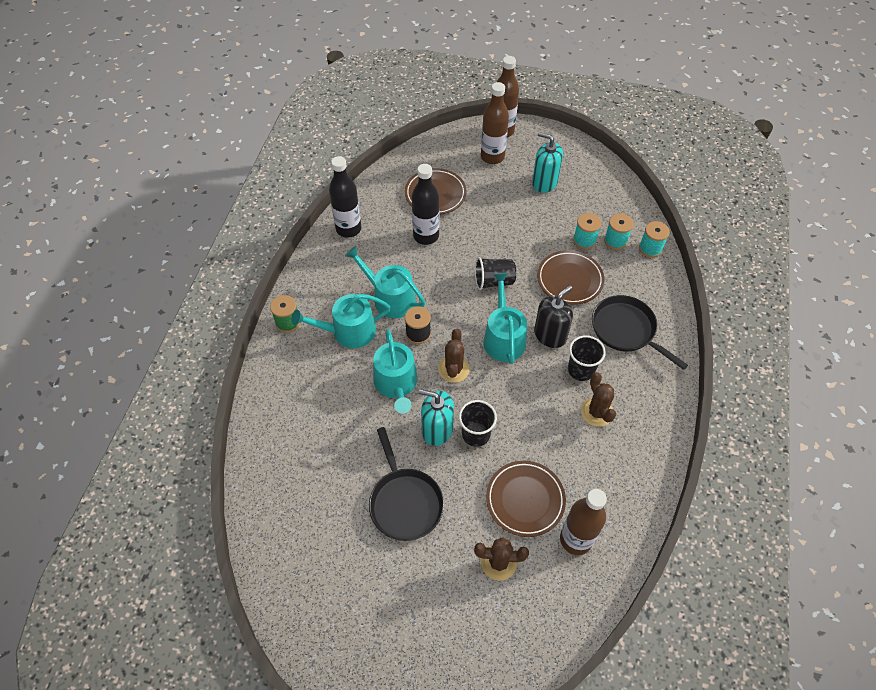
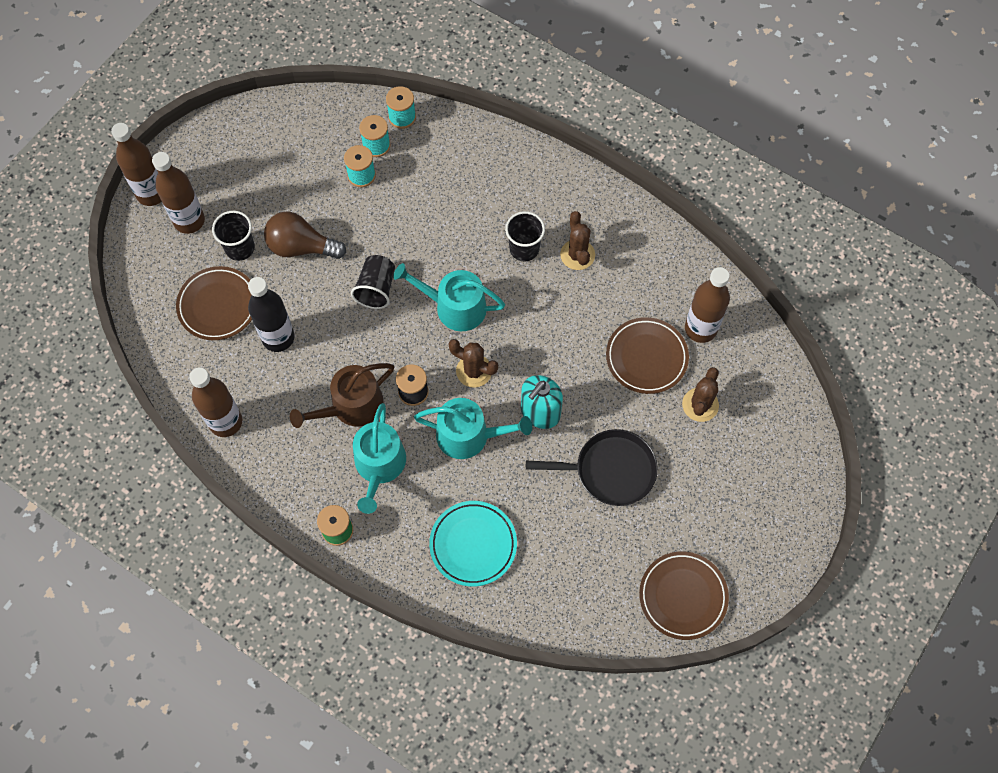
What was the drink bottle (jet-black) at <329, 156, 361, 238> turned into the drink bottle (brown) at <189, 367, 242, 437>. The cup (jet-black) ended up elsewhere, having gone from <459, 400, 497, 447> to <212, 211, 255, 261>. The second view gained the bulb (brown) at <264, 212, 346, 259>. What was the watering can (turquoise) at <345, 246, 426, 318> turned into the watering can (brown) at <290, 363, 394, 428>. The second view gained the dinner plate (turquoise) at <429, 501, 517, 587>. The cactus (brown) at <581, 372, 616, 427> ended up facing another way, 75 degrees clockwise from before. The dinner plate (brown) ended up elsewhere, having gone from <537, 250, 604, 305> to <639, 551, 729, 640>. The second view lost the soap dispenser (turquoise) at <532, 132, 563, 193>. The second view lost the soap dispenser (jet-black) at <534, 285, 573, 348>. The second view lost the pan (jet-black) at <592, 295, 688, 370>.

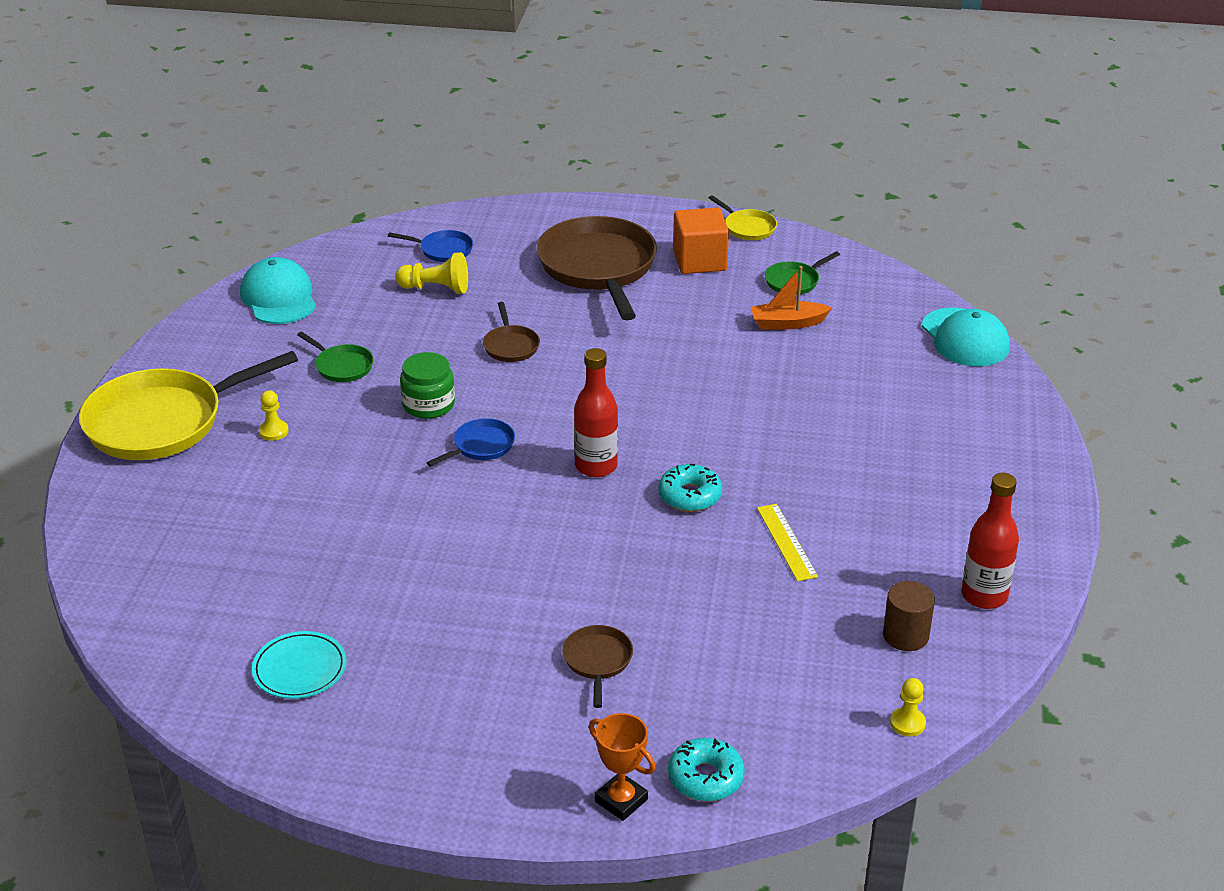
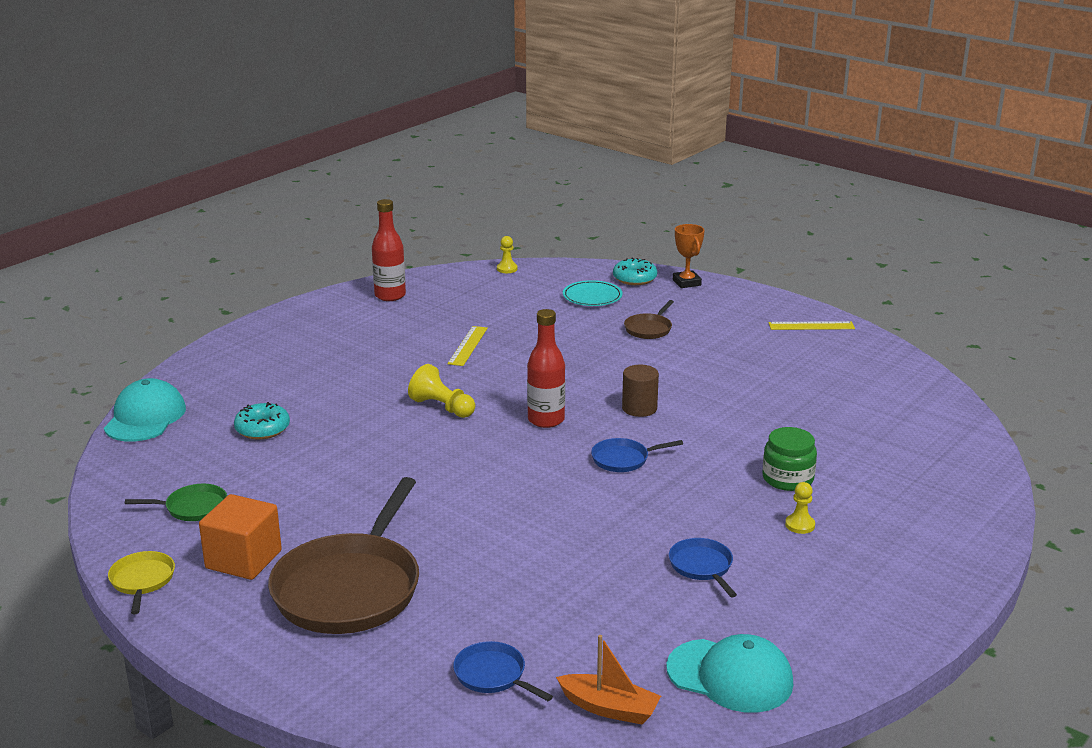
The doughnut (turquoise) ended up elsewhere, having gone from <658, 464, 722, 512> to <234, 402, 290, 439>. The pawn (golden) ended up elsewhere, having gone from <395, 252, 468, 294> to <408, 364, 475, 418>. The boat (bright orange) ended up elsewhere, having gone from <751, 266, 832, 329> to <556, 635, 661, 724>. The dinner plate (turquoise) ended up elsewhere, having gone from <252, 631, 347, 699> to <563, 280, 623, 306>. The cylinder shape (brown) ended up elsewhere, having gone from <883, 581, 935, 651> to <622, 365, 659, 417>. The baseball cap (turquoise) at <240, 257, 316, 324> ended up facing another way, 75 degrees counterclockwise from before. What was the pan (leaf-green) at <297, 332, 374, 382> turned into the pan (cobalt) at <669, 538, 737, 597>. The jam jar (leaf-green) ended up elsewhere, having gone from <400, 352, 455, 419> to <762, 427, 817, 491>. The second view gained the straightedge (golden) at <768, 321, 855, 330>. The second view lost the pan (golden) at <79, 351, 298, 460>. The second view lost the pan (brown) at <483, 302, 540, 362>.

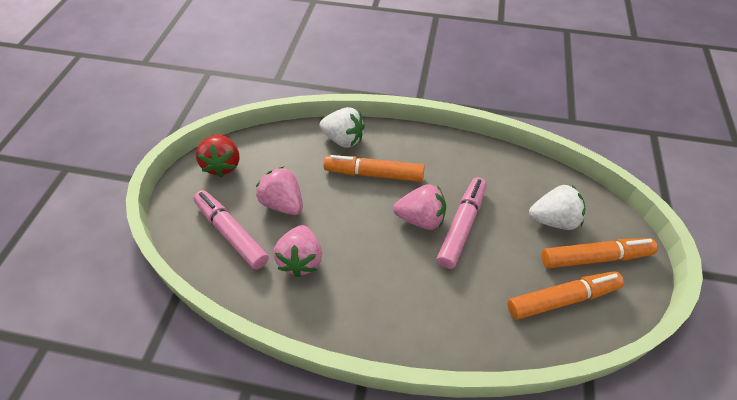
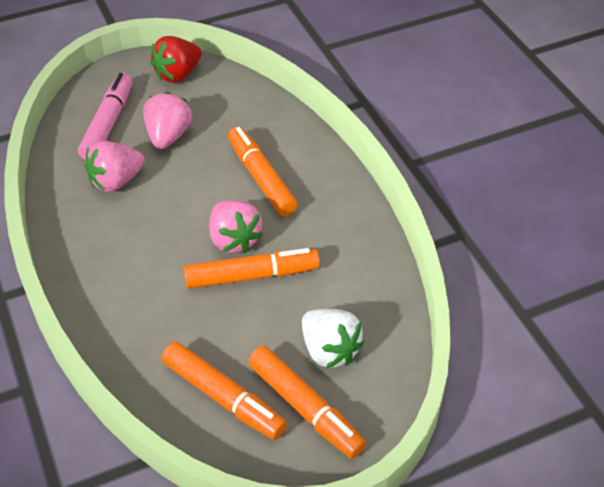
What was the felt pen (rose-pink) at <437, 177, 487, 269> turned into the felt pen (bright orange) at <184, 248, 320, 289>. The second view lost the toy strawberry (pure white) at <319, 107, 365, 148>.

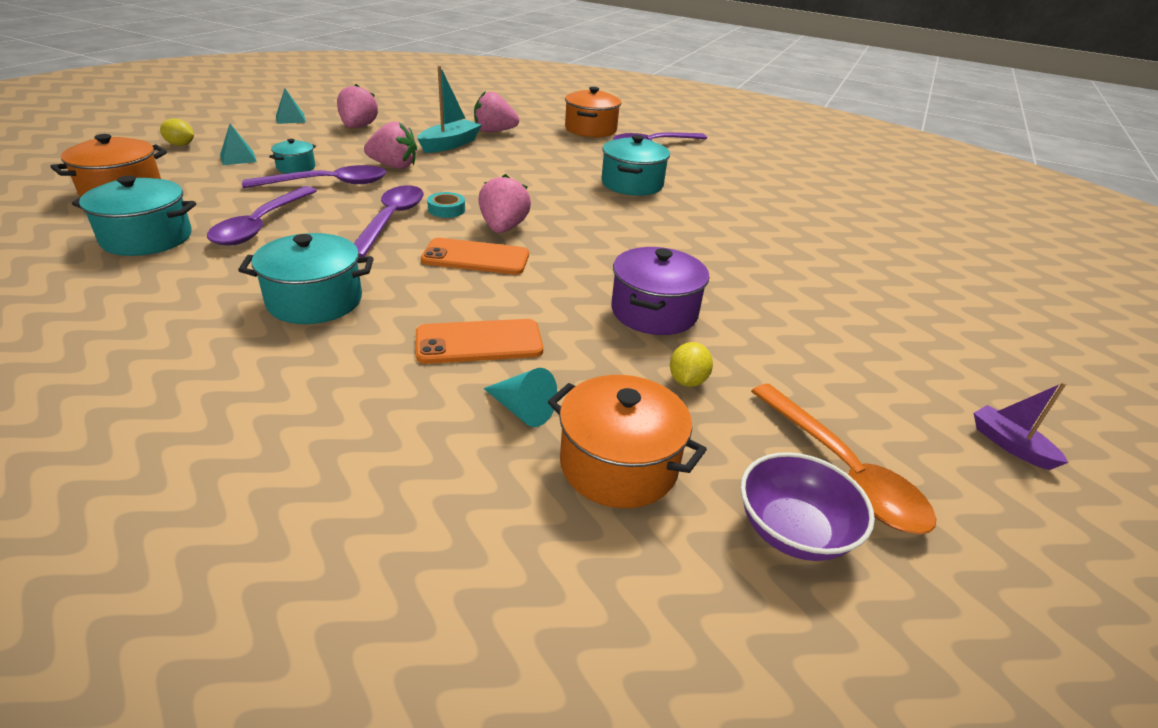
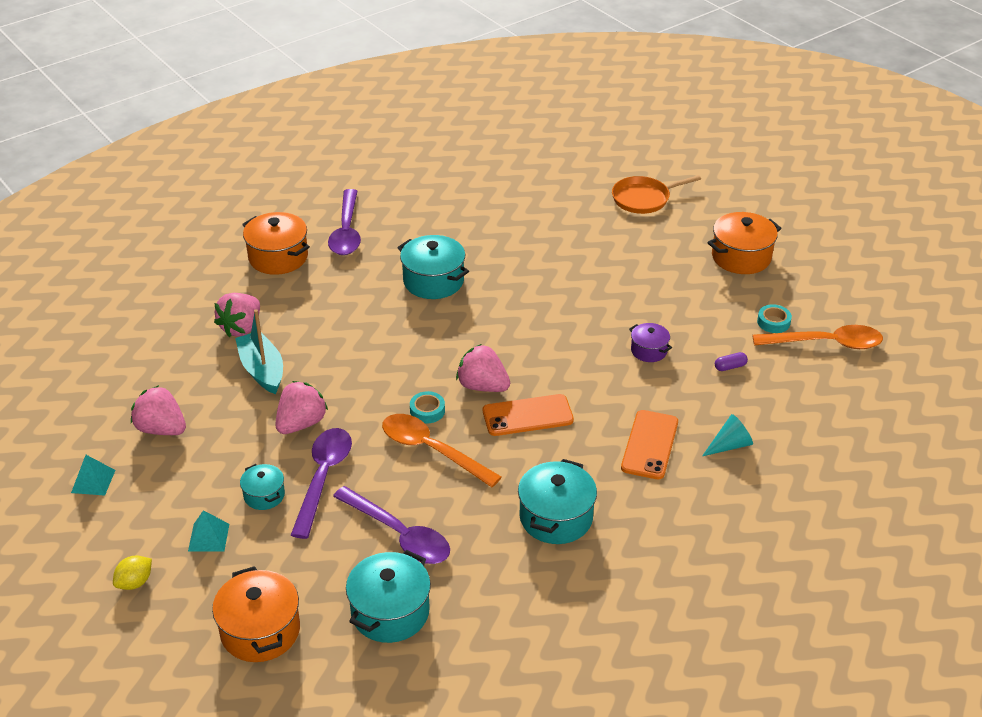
What was the tablespoon (royal purple) at <354, 185, 424, 257> turned into the tablespoon (bright orange) at <382, 414, 502, 487>. The phone (bright orange) at <421, 238, 529, 275> ended up facing another way, 45 degrees clockwise from before. The second view gained the pan (bright orange) at <612, 175, 701, 214>. The size of the pot (royal purple) at <611, 247, 709, 335> changed by a factor of 0.57. The pot (bright orange) ended up elsewhere, having gone from <548, 375, 707, 508> to <707, 212, 782, 274>. Where the toy lemon (golden) stood at <670, 342, 713, 387>, the pill shape (royal purple) came to stand at <715, 352, 748, 371>. The second view gained the roll of tape (turquoise) at <757, 304, 792, 333>. The second view lost the serving bowl (royal purple) at <740, 452, 875, 561>. The second view lost the boat (royal purple) at <974, 382, 1068, 470>.

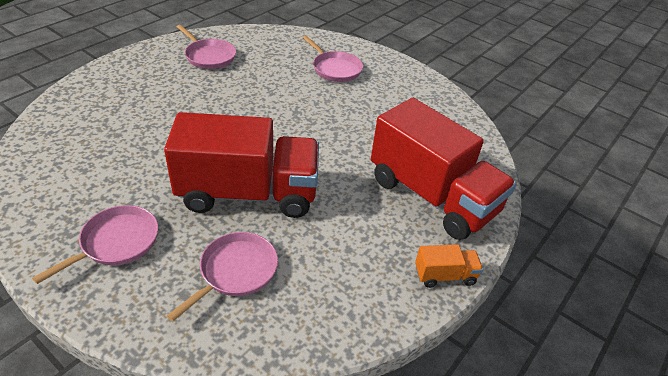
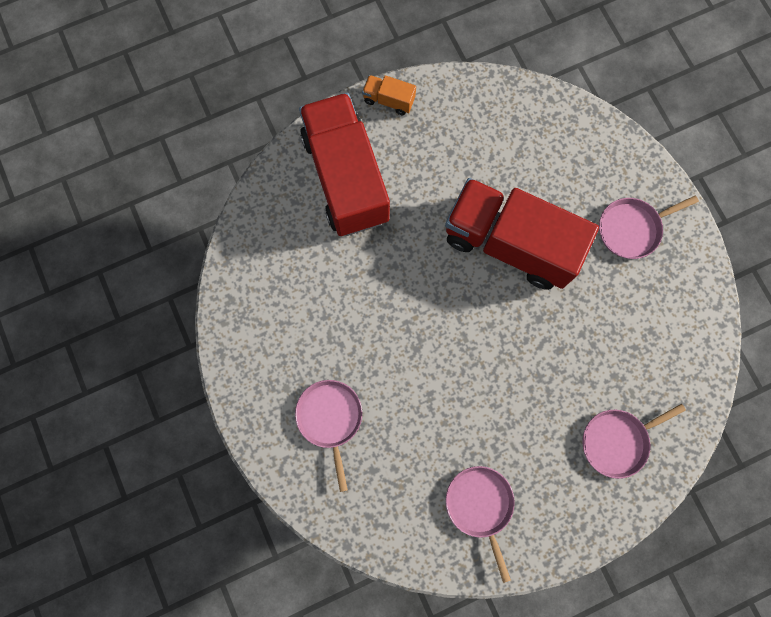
The pan (rose-pink) ended up elsewhere, having gone from <167, 232, 278, 321> to <582, 404, 686, 479>.

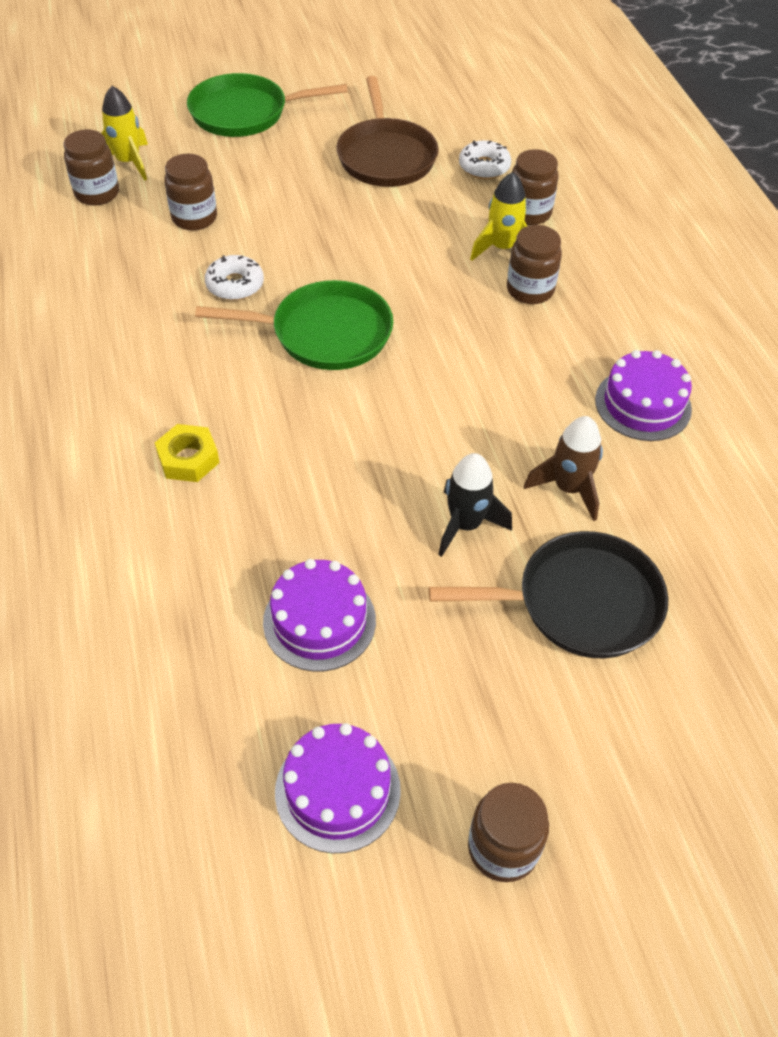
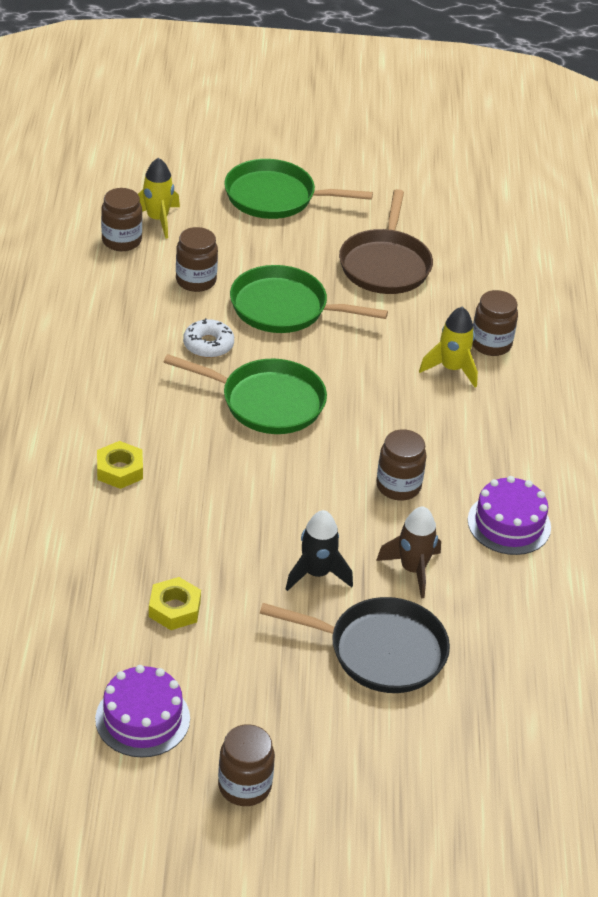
Where the cake (royal purple) stood at <263, 559, 376, 671>, the nut (golden) came to stand at <149, 577, 201, 630>. The second view gained the pan (leaf-green) at <230, 265, 388, 333>. The jam jar (brown) ended up elsewhere, having gone from <507, 225, 562, 304> to <376, 429, 427, 500>. The second view lost the doughnut (pure white) at <459, 140, 511, 179>.

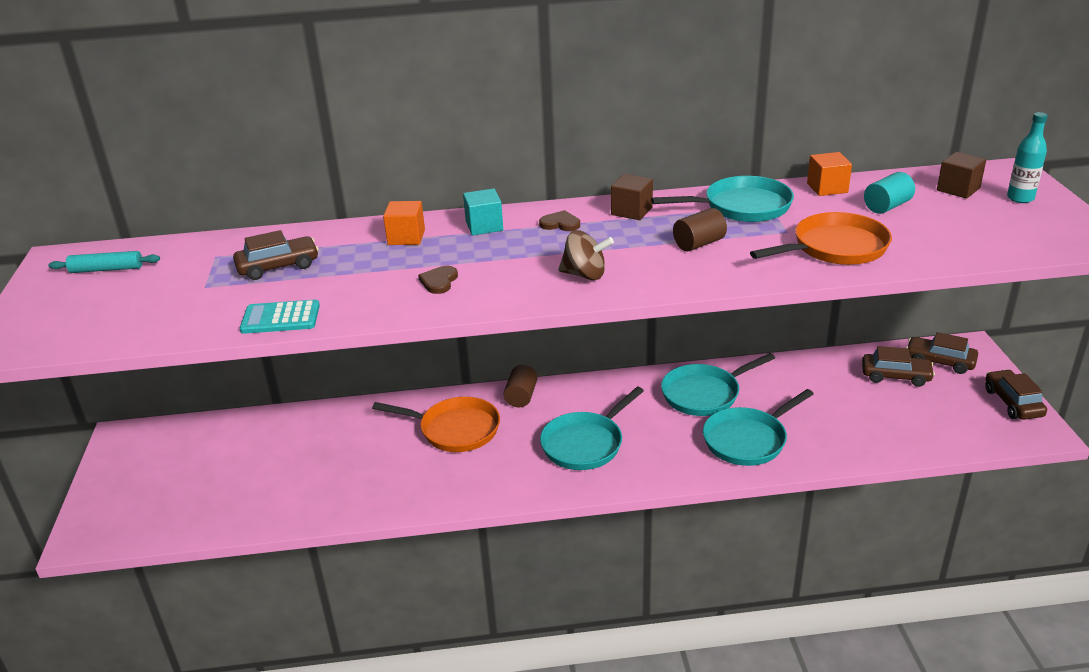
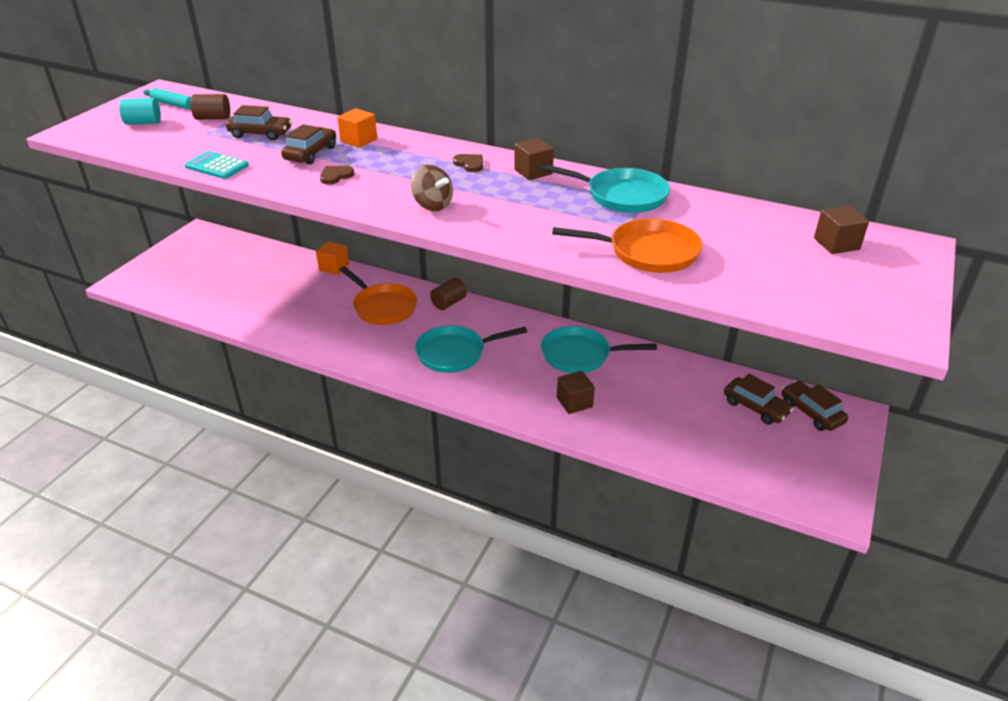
The cylinder shape (turquoise) ended up elsewhere, having gone from <864, 172, 915, 214> to <119, 98, 161, 125>. The cylinder shape (brown) ended up elsewhere, having gone from <673, 208, 727, 251> to <190, 94, 230, 120>. The car (brown) ended up elsewhere, having gone from <985, 369, 1047, 420> to <281, 124, 336, 164>. The solid cube (bright orange) ended up elsewhere, having gone from <807, 152, 852, 196> to <316, 241, 349, 275>. Where the pan (turquoise) stood at <703, 389, 813, 466>, the solid cube (brown) came to stand at <557, 371, 595, 414>. The second view lost the solid cube (turquoise) at <463, 188, 503, 235>. The second view lost the drink bottle (turquoise) at <1007, 112, 1048, 203>.

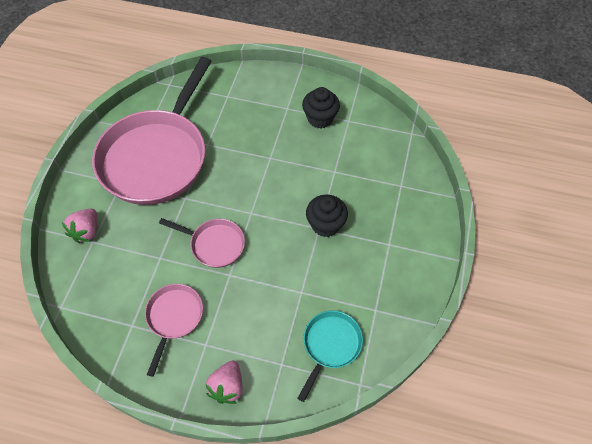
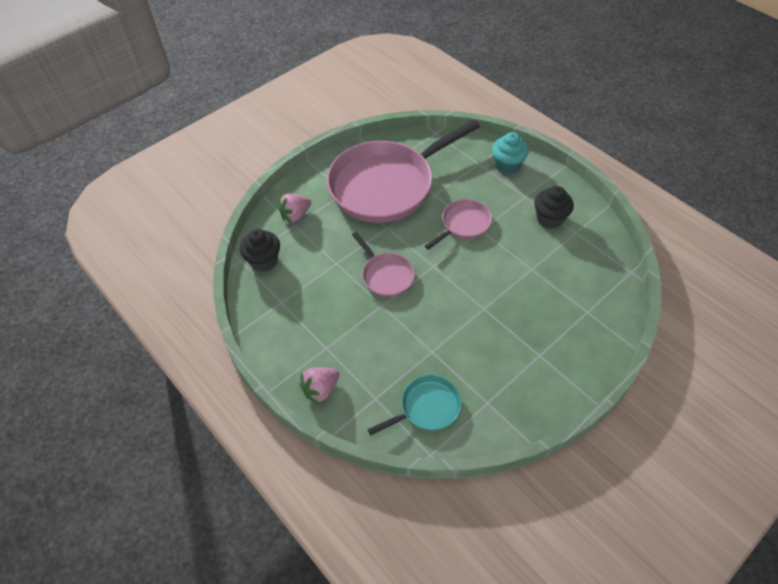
The muffin (jet-black) ended up elsewhere, having gone from <306, 195, 348, 237> to <240, 229, 280, 272>. The pan (rose-pink) ended up elsewhere, having gone from <145, 284, 203, 377> to <425, 199, 492, 250>. The second view gained the muffin (turquoise) at <492, 132, 529, 174>.

